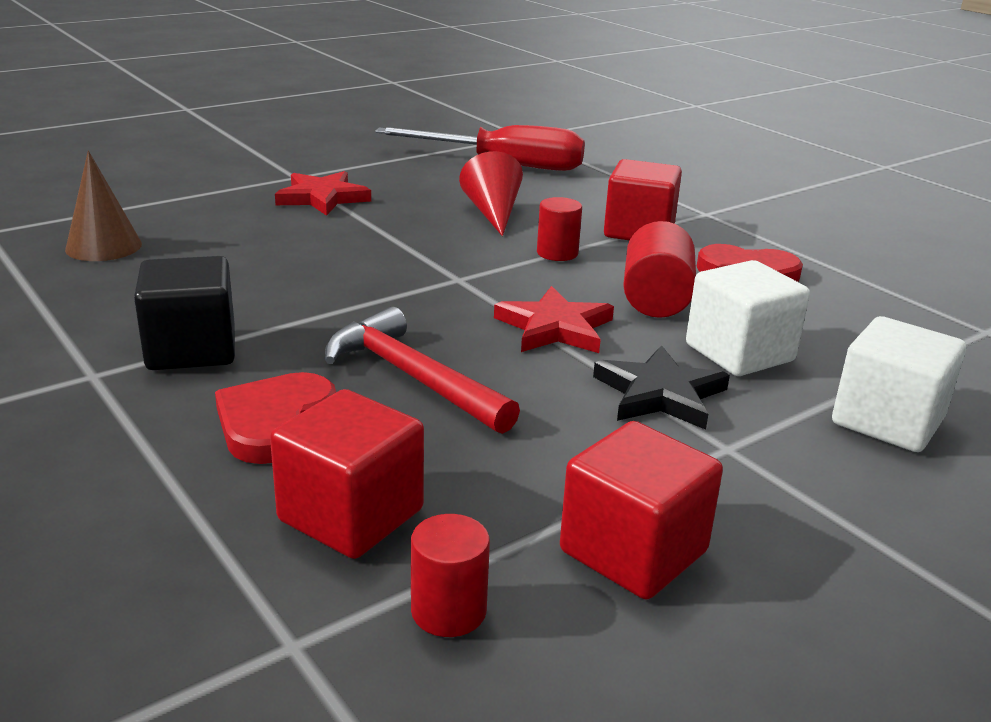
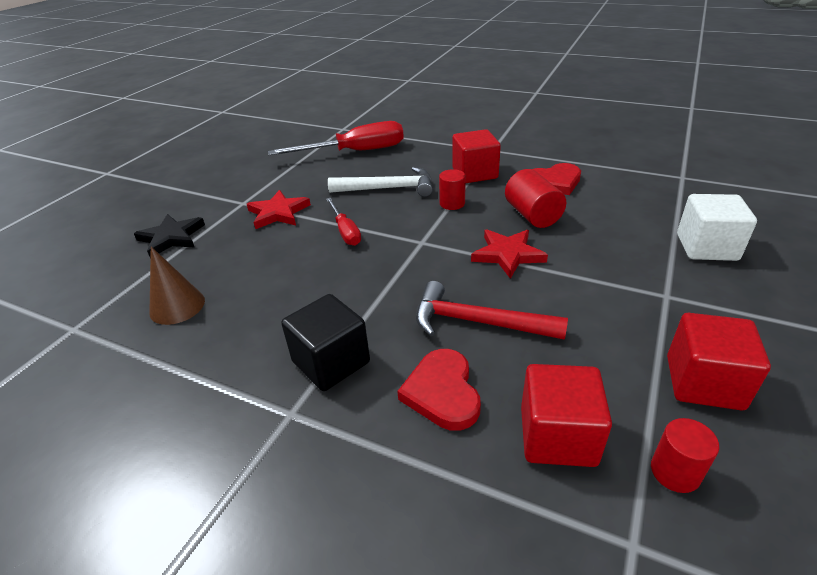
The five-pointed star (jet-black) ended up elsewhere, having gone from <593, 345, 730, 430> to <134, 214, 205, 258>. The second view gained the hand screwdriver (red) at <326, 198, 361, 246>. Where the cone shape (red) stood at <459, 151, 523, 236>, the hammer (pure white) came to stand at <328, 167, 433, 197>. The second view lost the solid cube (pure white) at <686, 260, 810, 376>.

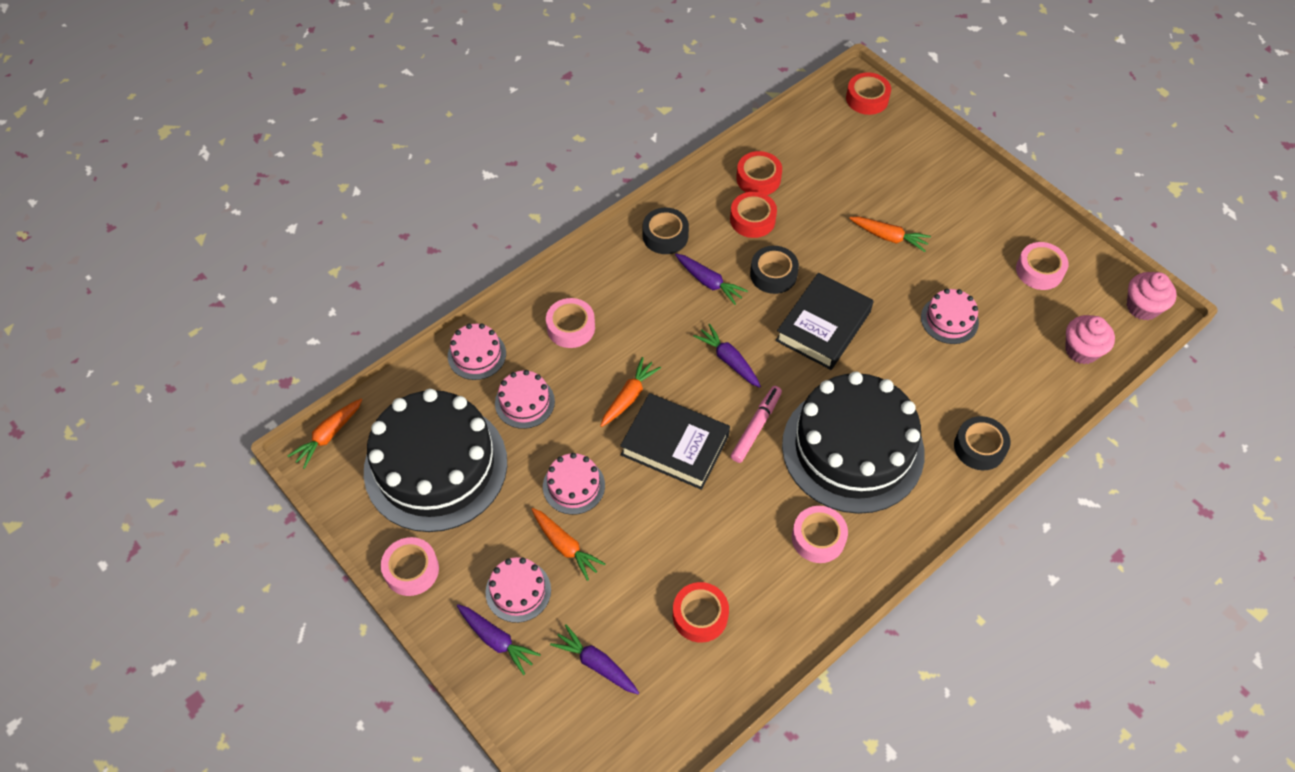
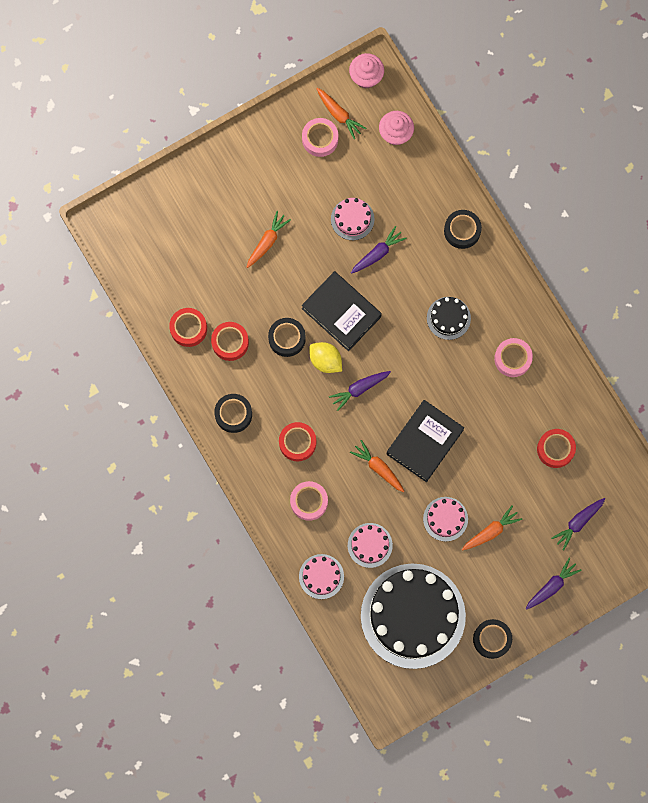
The roll of tape (red) ended up elsewhere, having gone from <846, 72, 891, 115> to <279, 422, 316, 461>. The second view gained the toy lemon (golden) at <309, 342, 342, 373>. The toy carrot (bright orange) ended up elsewhere, having gone from <288, 399, 362, 469> to <316, 88, 366, 139>. The toy carrot (royal purple) ended up elsewhere, having gone from <675, 254, 748, 305> to <351, 226, 407, 274>. The size of the cake (jet-black) at <782, 371, 925, 514> changed by a factor of 0.43. What was the roll of tape (rose-pink) at <381, 537, 439, 596> turned into the roll of tape (jet-black) at <473, 619, 512, 659>. The second view lost the cake (rose-pink) at <485, 557, 551, 623>. The second view lost the felt pen (rose-pink) at <731, 386, 782, 463>.

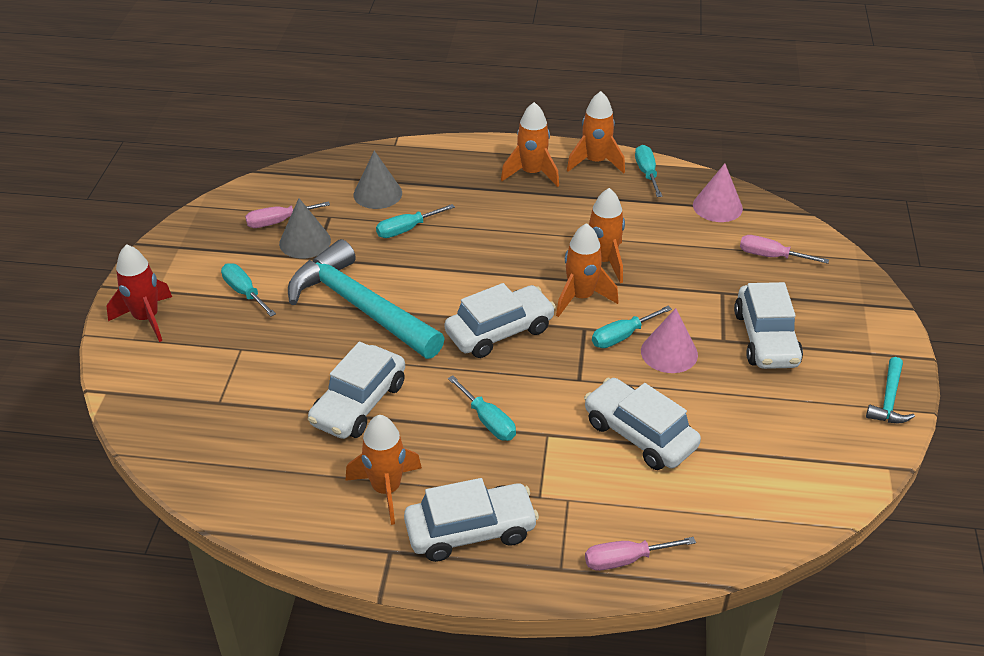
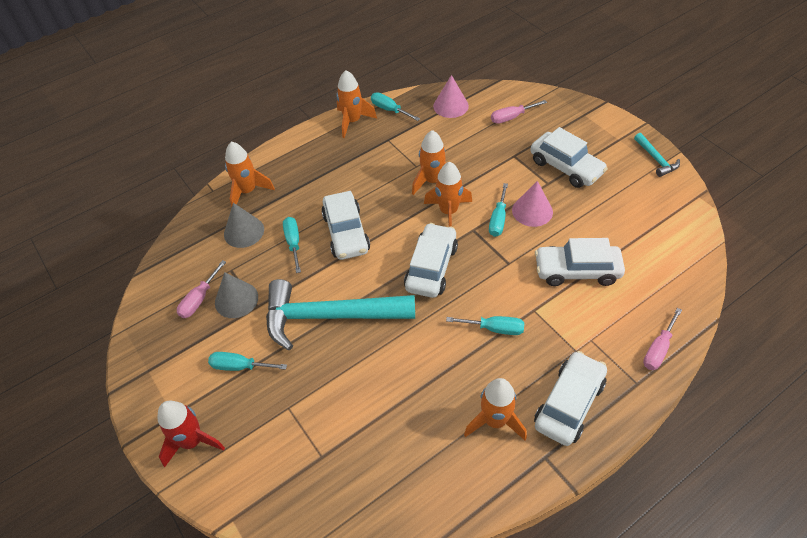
The rocket (bright orange) ended up elsewhere, having gone from <501, 102, 559, 187> to <225, 142, 275, 207>. The hand screwdriver (turquoise) at <376, 204, 455, 238> ended up facing another way, 150 degrees clockwise from before. The car (pure white) ended up elsewhere, having gone from <308, 342, 405, 439> to <321, 191, 370, 260>.

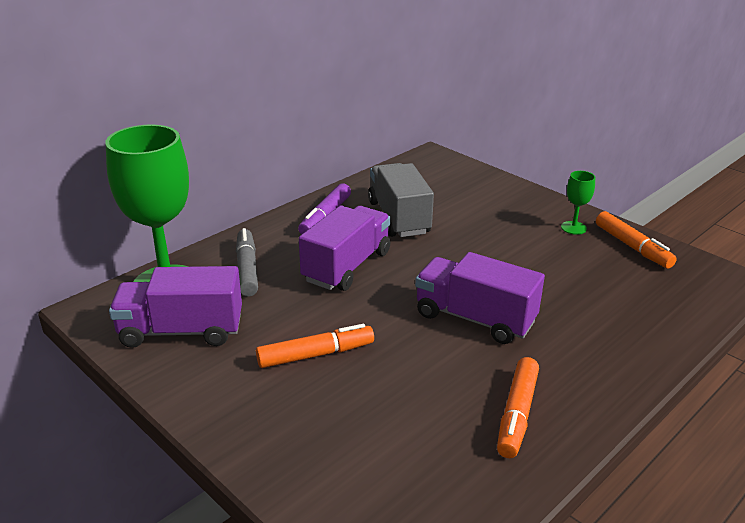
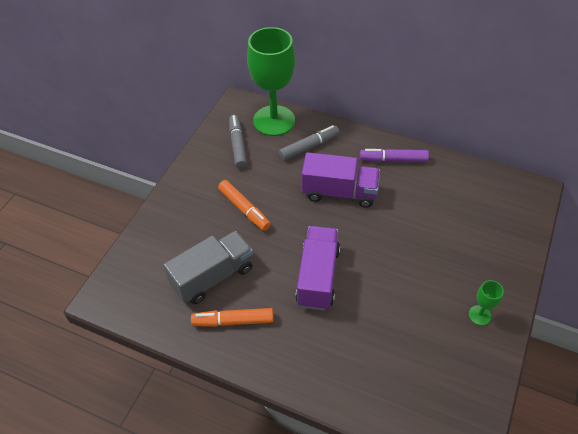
The lorry (gray) ended up elsewhere, having gone from <368, 163, 434, 237> to <163, 231, 253, 304>. Where the lorry (royal purple) stood at <109, 266, 242, 348>, the felt pen (gray) came to stand at <229, 115, 247, 169>. The second view lost the felt pen (bright orange) at <596, 211, 677, 269>.

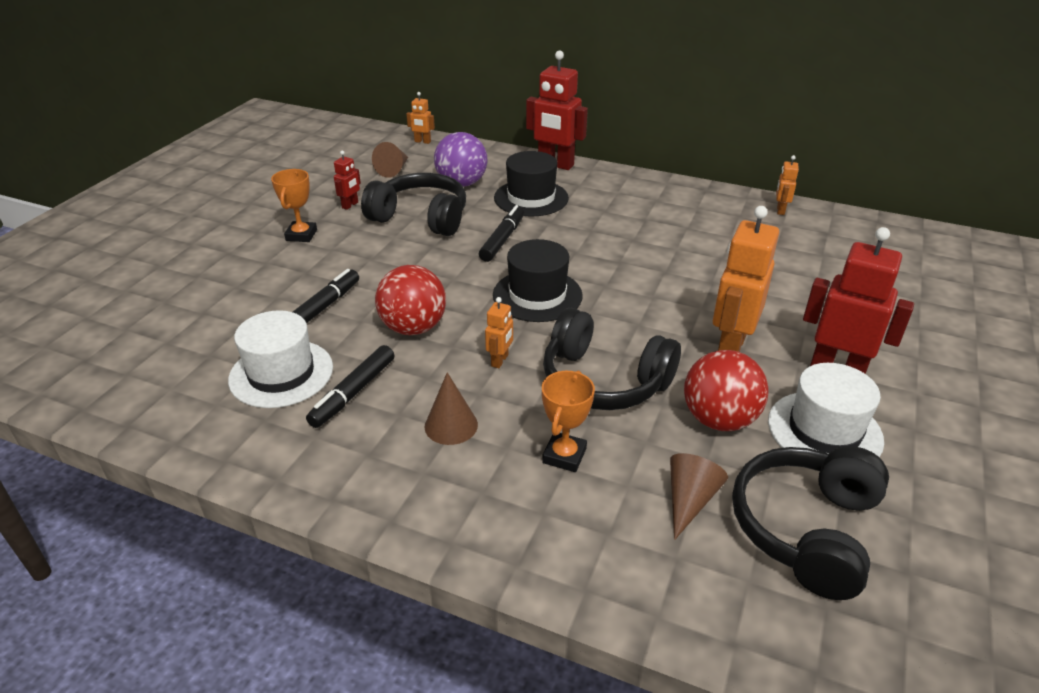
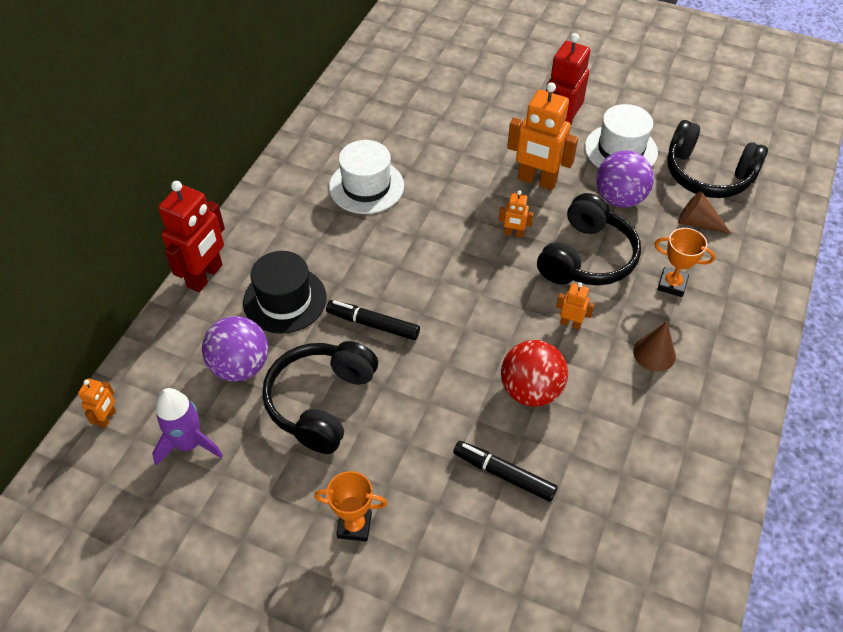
Where the cone shape (brown) stood at <372, 142, 408, 178>, the rocket (royal purple) came to stand at <152, 388, 223, 466>. The tall hat (pure white) ended up elsewhere, having gone from <228, 310, 333, 408> to <329, 140, 404, 214>. The toy robot (bright orange) ended up elsewhere, having gone from <776, 155, 799, 215> to <499, 190, 534, 238>. What was the ball (red) at <684, 350, 769, 431> turned into the ball (royal purple) at <596, 150, 654, 208>. The second view lost the felt pen (jet-black) at <306, 345, 395, 428>. The second view lost the toy robot (red) at <334, 151, 361, 210>. The second view lost the tall hat (jet-black) at <493, 239, 583, 322>.

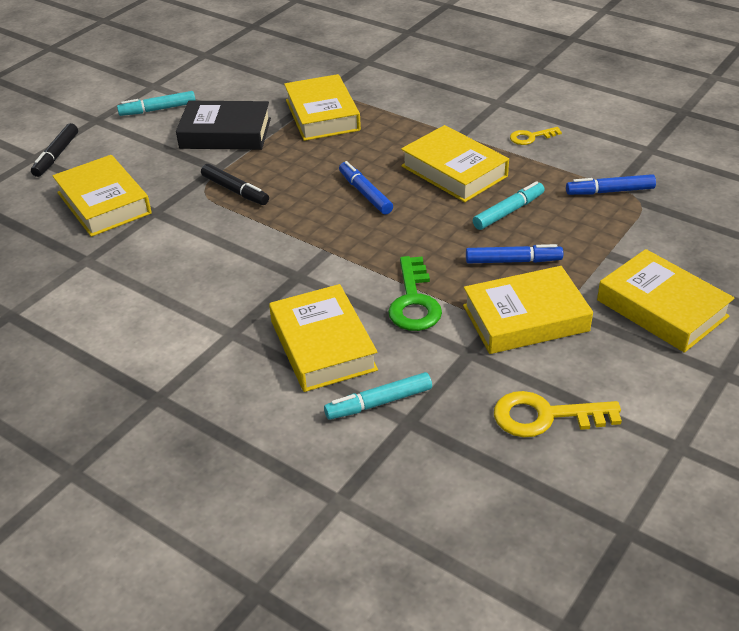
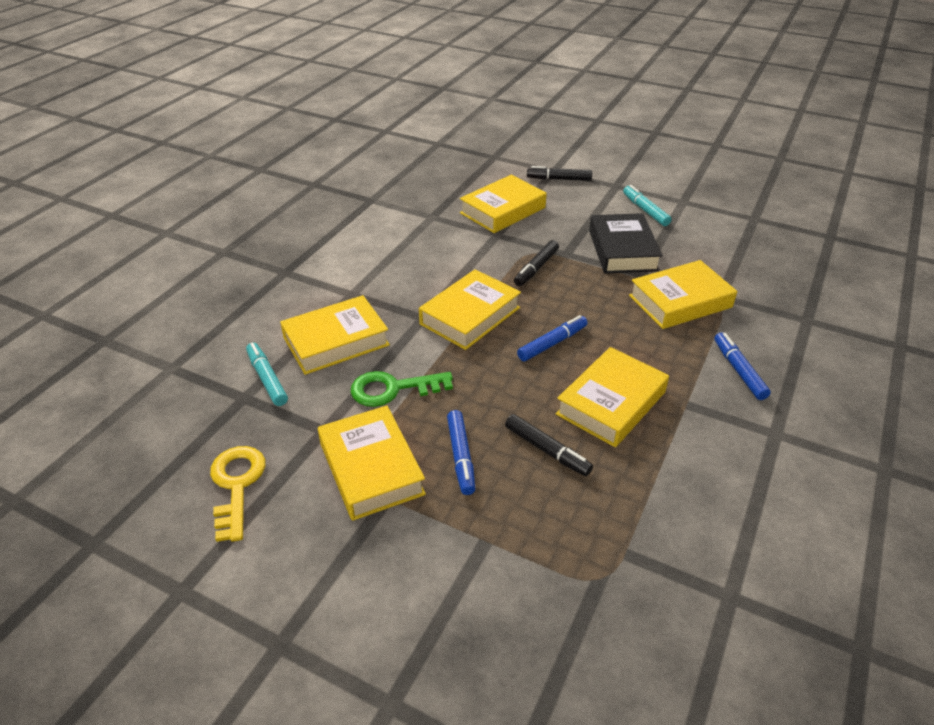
The hardcover (golden) ended up elsewhere, having gone from <597, 249, 735, 353> to <419, 269, 521, 350>. What was the felt pen (turquoise) at <473, 181, 545, 230> turned into the felt pen (jet-black) at <505, 414, 593, 476>. The felt pen (cobalt) ended up elsewhere, having gone from <566, 174, 656, 195> to <714, 332, 771, 400>. The second view lost the latchkey (golden) at <510, 127, 562, 145>.

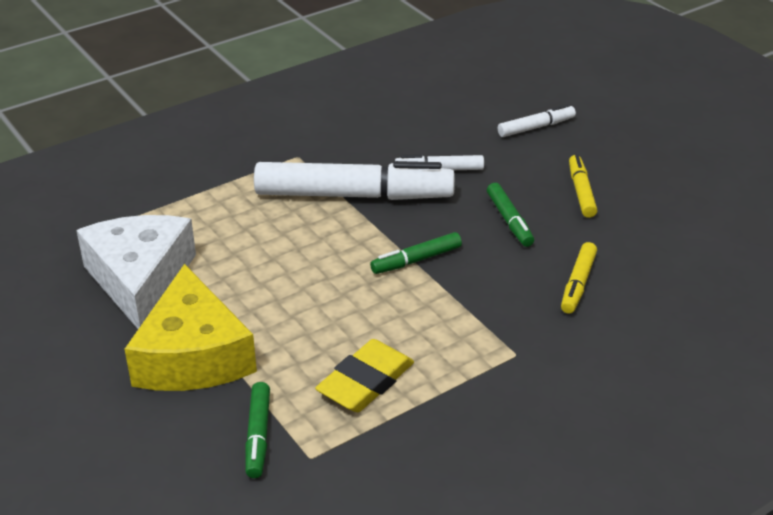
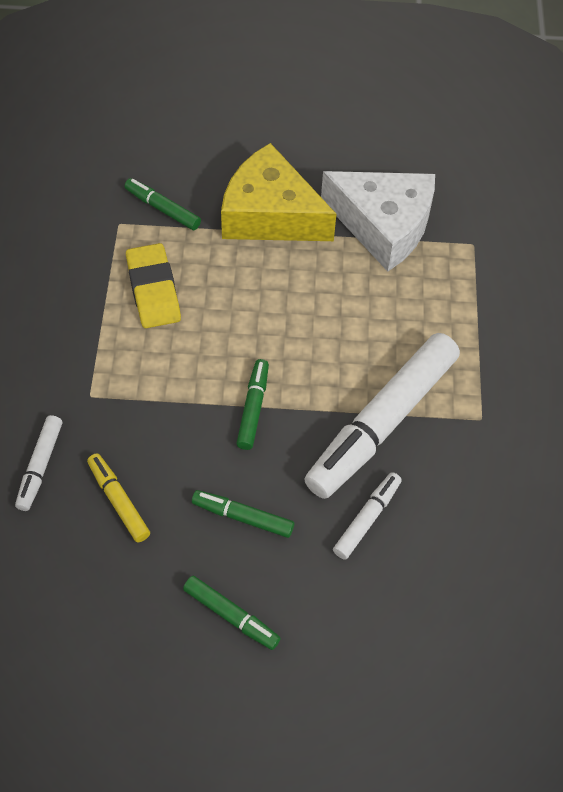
The felt pen (pure white) ended up elsewhere, having gone from <498, 104, 576, 137> to <15, 415, 62, 511>. What was the felt pen (golden) at <569, 154, 597, 218> turned into the felt pen (leaf-green) at <183, 576, 281, 650>.

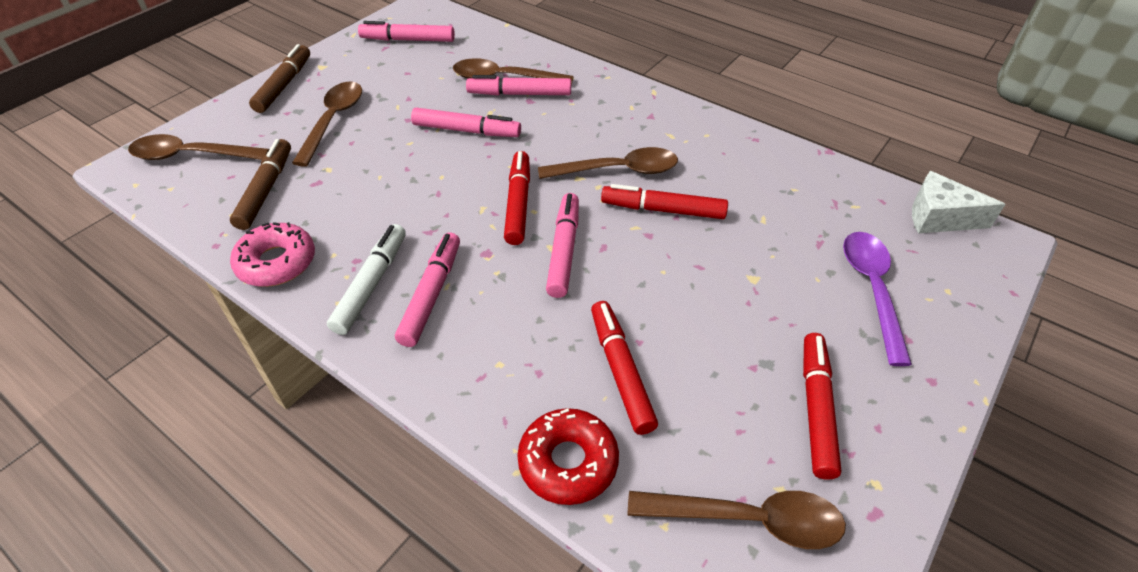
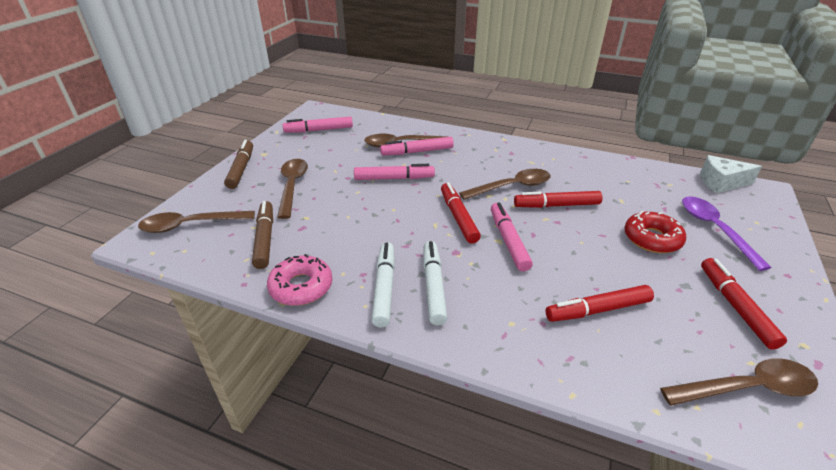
What was the felt pen (rose-pink) at <395, 233, 460, 347> turned into the felt pen (pure white) at <423, 241, 447, 325>. The felt pen (red) at <591, 301, 658, 435> ended up facing another way, 75 degrees counterclockwise from before. The doughnut (red) ended up elsewhere, having gone from <517, 408, 619, 505> to <624, 211, 686, 253>.

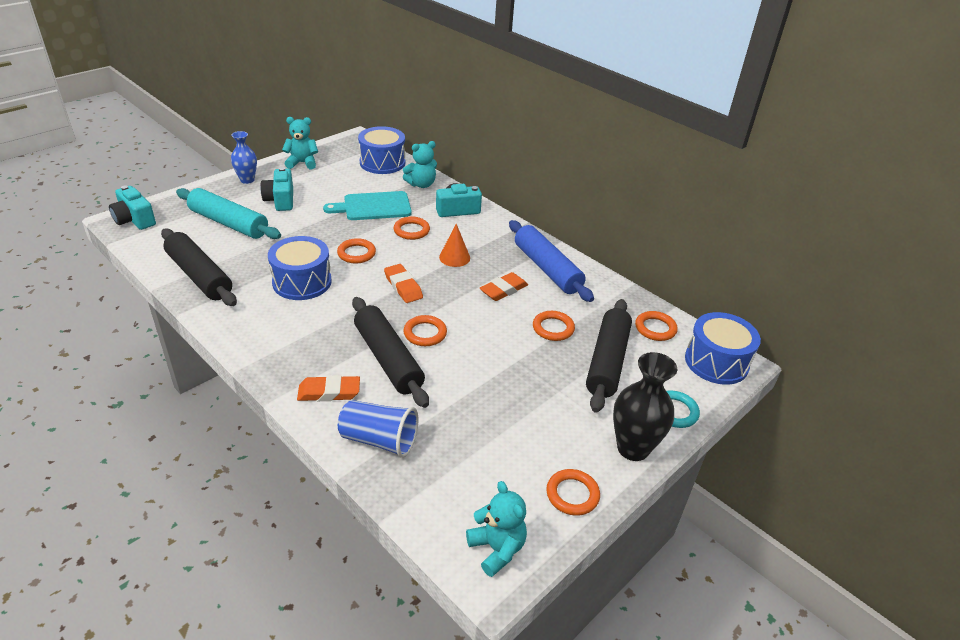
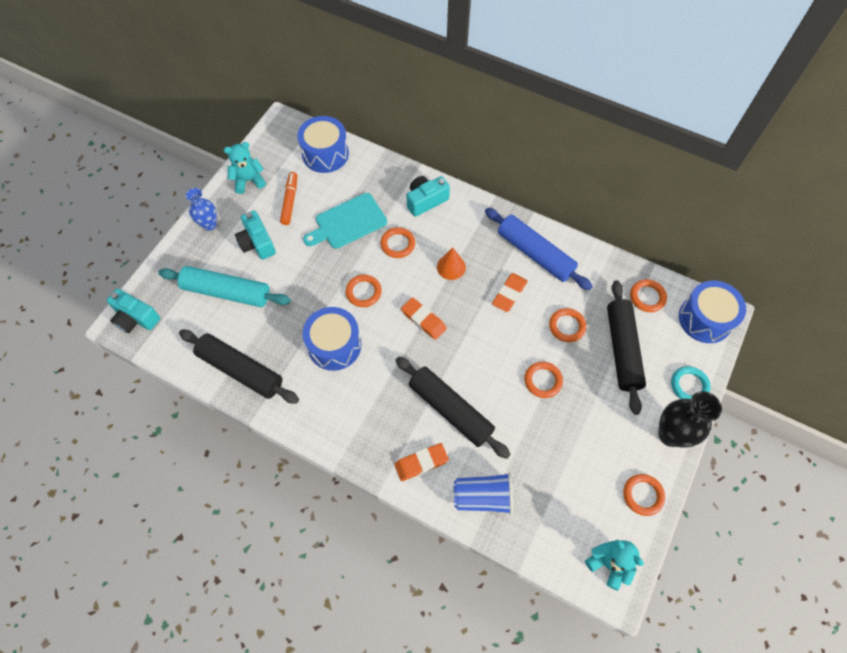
The second view gained the felt pen (bright orange) at <280, 172, 297, 225>. The torus (bright orange) ended up elsewhere, having gone from <403, 315, 447, 346> to <525, 362, 563, 398>. The second view lost the teddy bear (turquoise) at <403, 141, 437, 188>.

